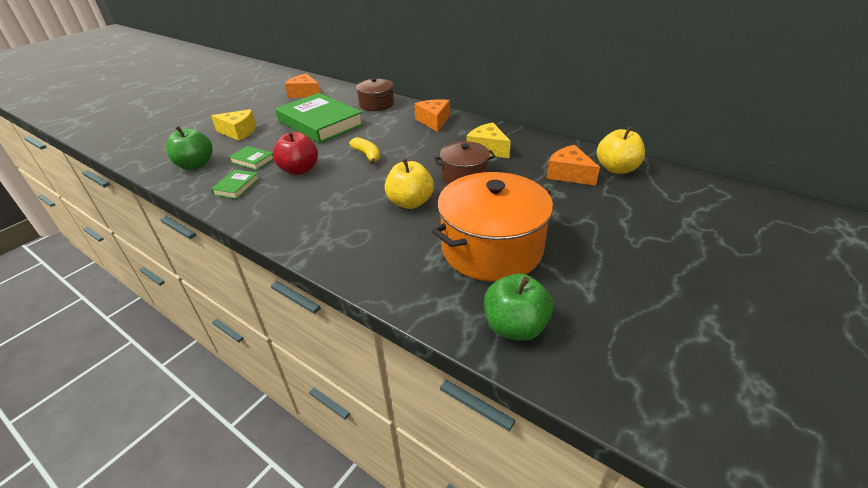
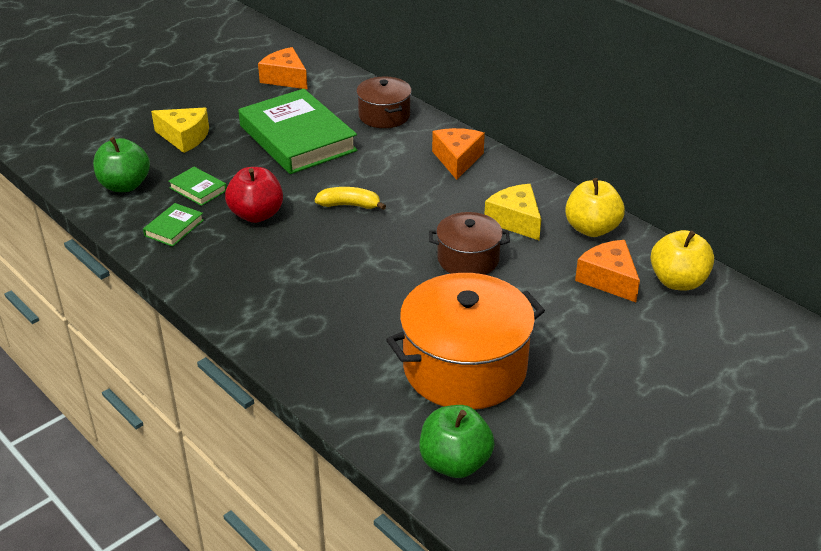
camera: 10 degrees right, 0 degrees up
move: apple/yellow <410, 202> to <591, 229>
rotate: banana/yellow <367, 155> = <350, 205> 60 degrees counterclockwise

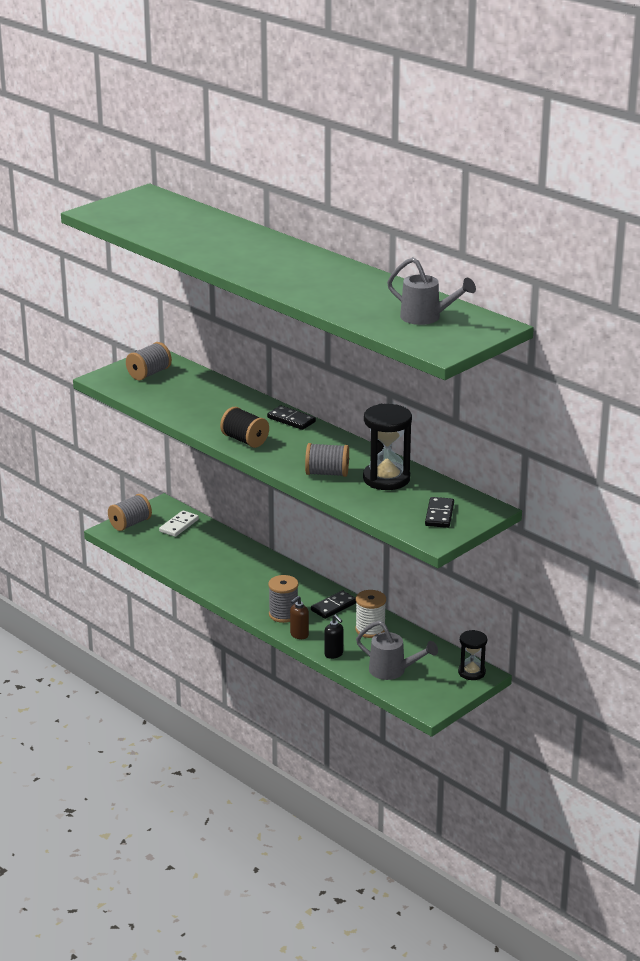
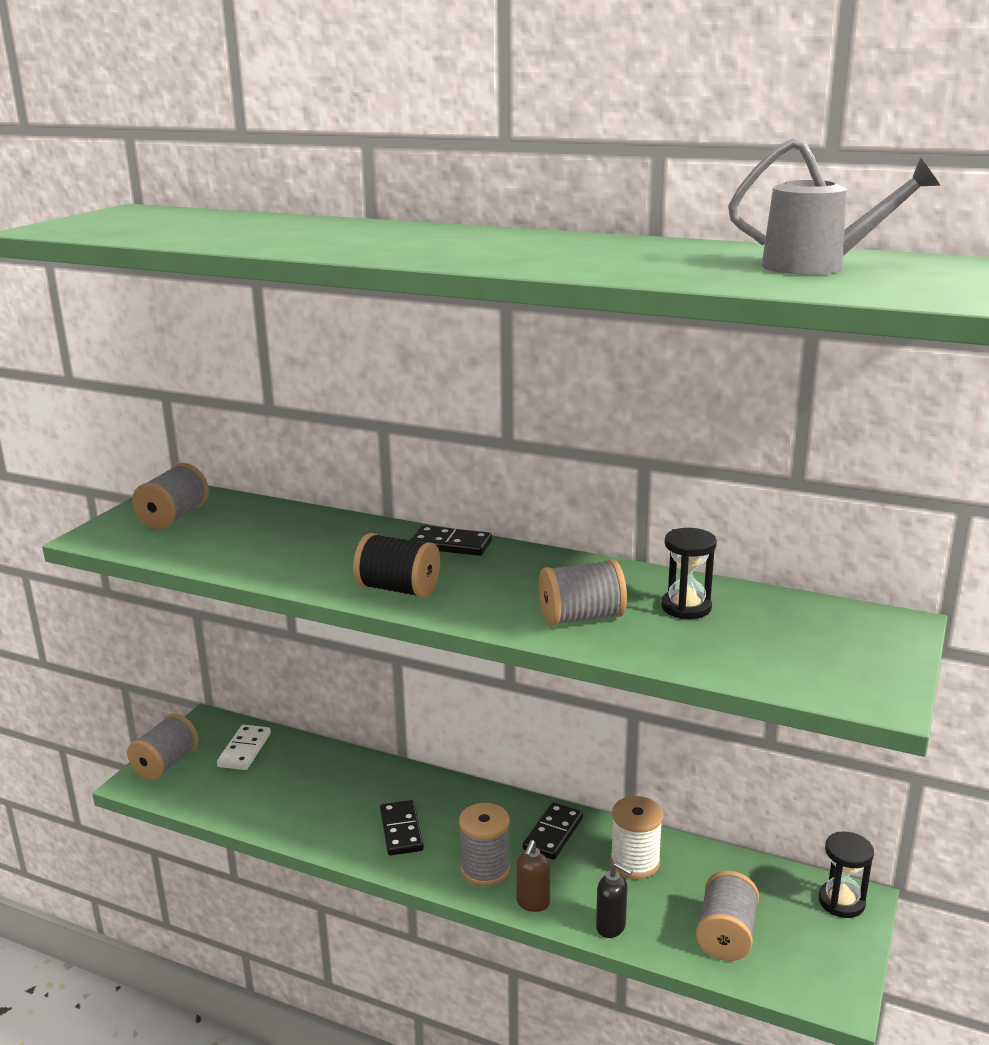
camera: 20 degrees left, 5 degrees down
move: domino/black <439, 514> to <401, 830>
replace: watering can/grey <393, 671> to spool/grey <726, 935>
resize: hourglass/black <386, 479> = <686, 607> x0.59

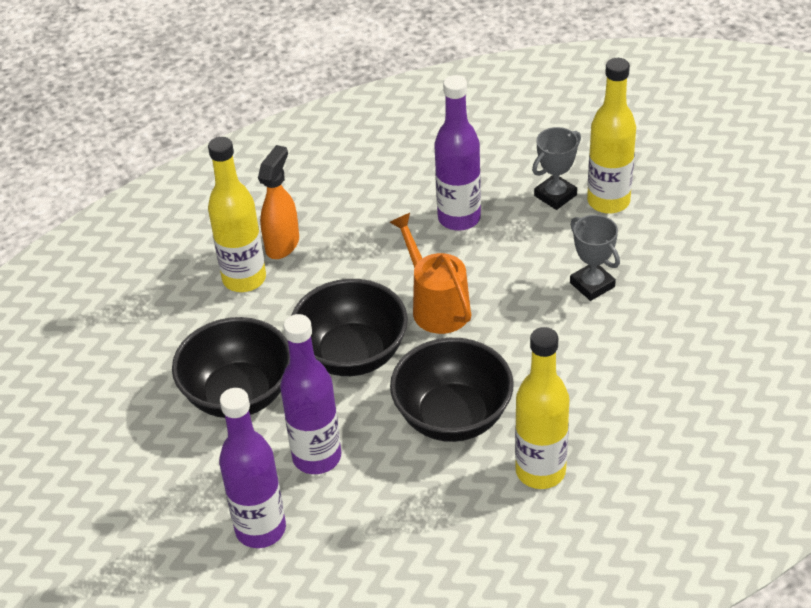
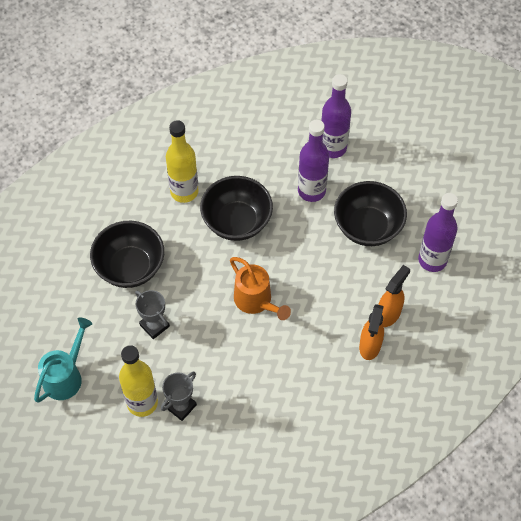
camera: 170 degrees right, 15 degrees up
insert: watering can/turquoise <66, 375>
move: bowl/black <352, 354> to <130, 267>; bottle/purple <459, 218> to <432, 260>
replace: bottle/yellow <244, 279> to spray bottle/orange <388, 314>

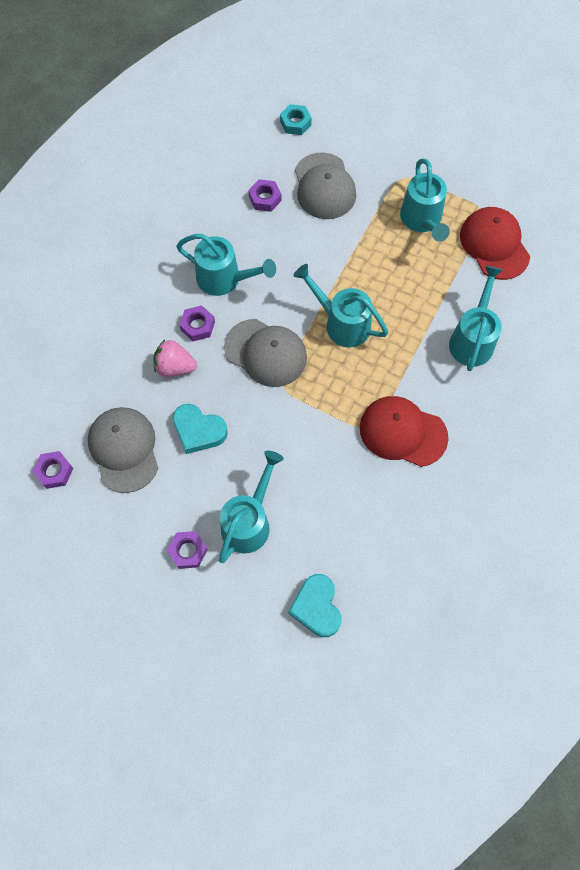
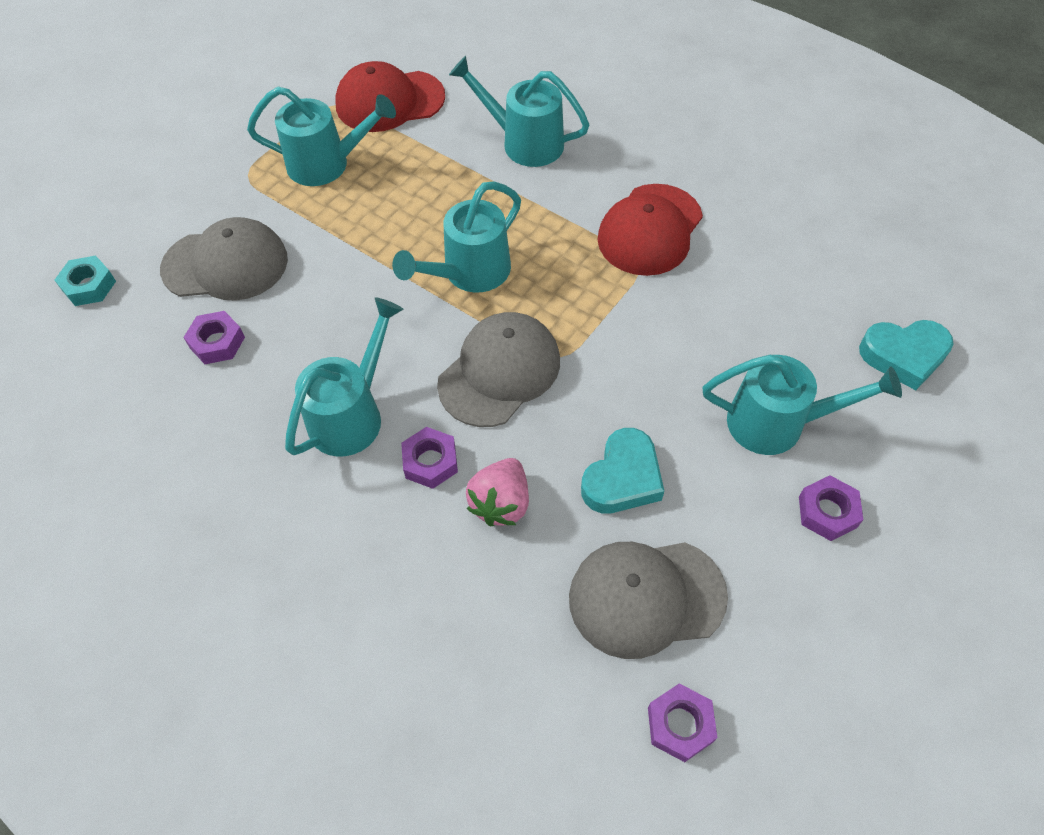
camera: 80 degrees left, 10 degrees down
rotate: watering can/turquoise <249, 521> = <778, 423> 150 degrees clockwise

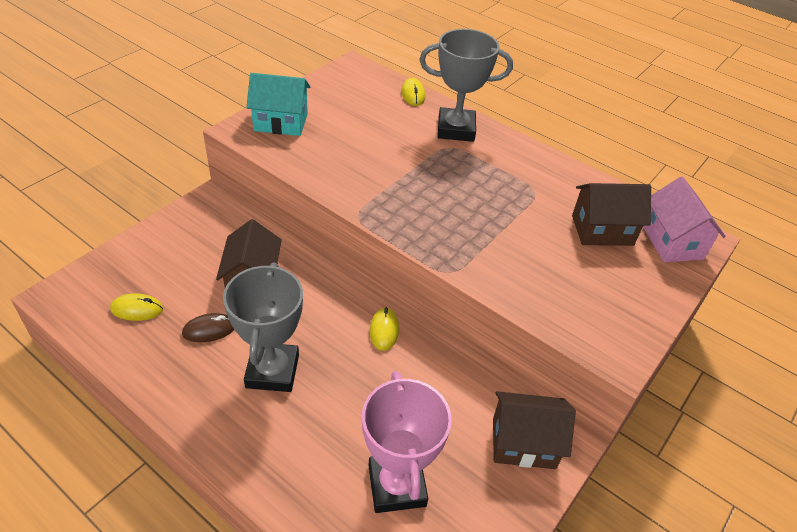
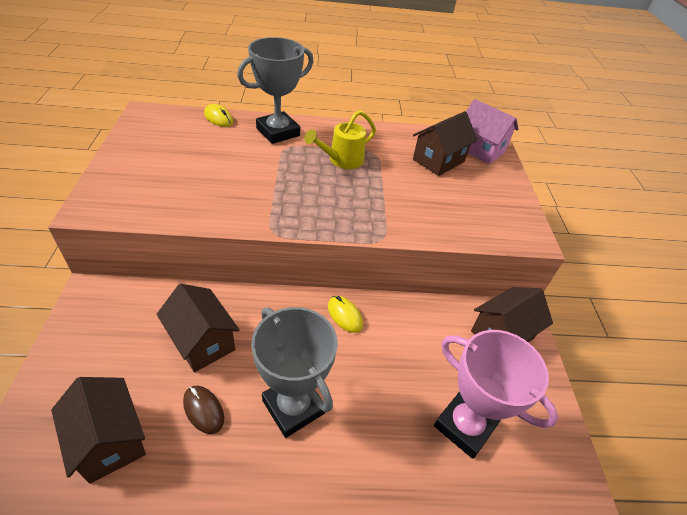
camera: 40 degrees left, 0 degrees up
delete: house/turquoise <281, 122>
insert: watering can/yellow <341, 160>
replace: mouse/yellow <137, 309> to house/brown <109, 440>
rotate: mouse/brown <209, 330> = <203, 410> 75 degrees counterclockwise

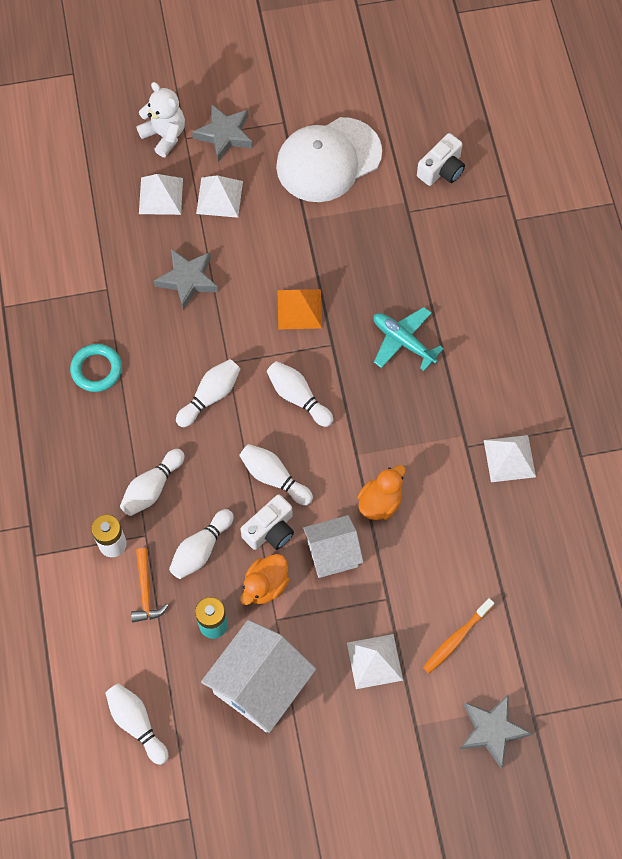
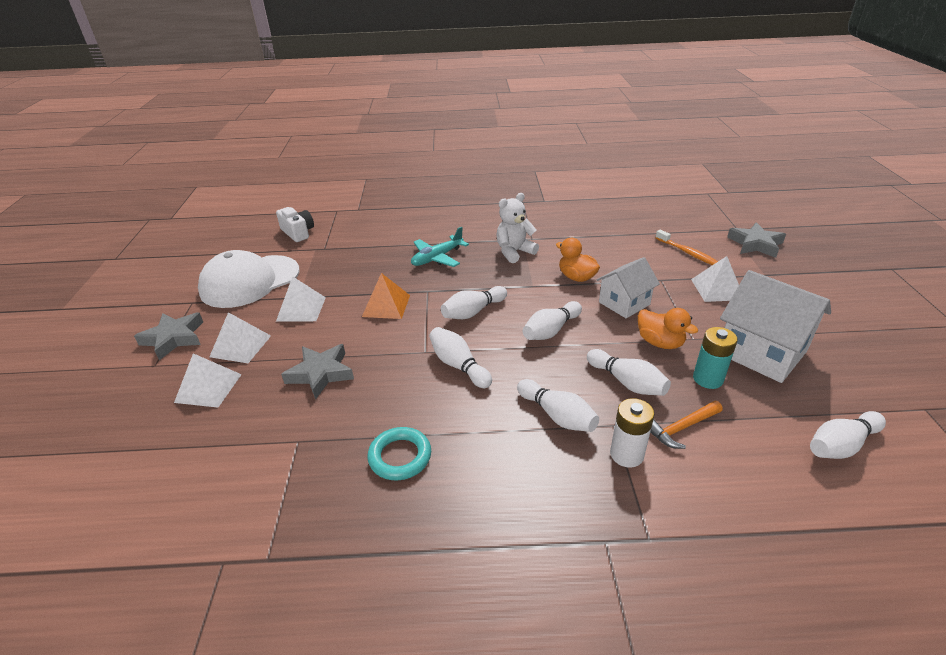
camera: 80 degrees left, 30 degrees down
delete: camera/white <270, 530>
move: pyramid/white <509, 458> to <301, 309>; teddy bear/white <164, 135> to <514, 252>
rotate: cap/white <328, 160> = <250, 281> 75 degrees clockwise; house/white <332, 553> = <624, 303> 60 degrees clockwise; hammer/orange <146, 592> = <681, 428> 150 degrees clockwise

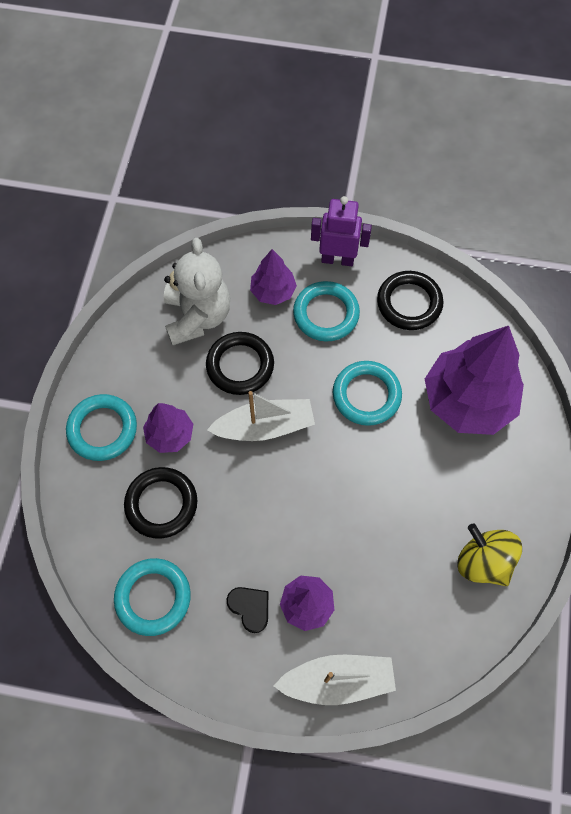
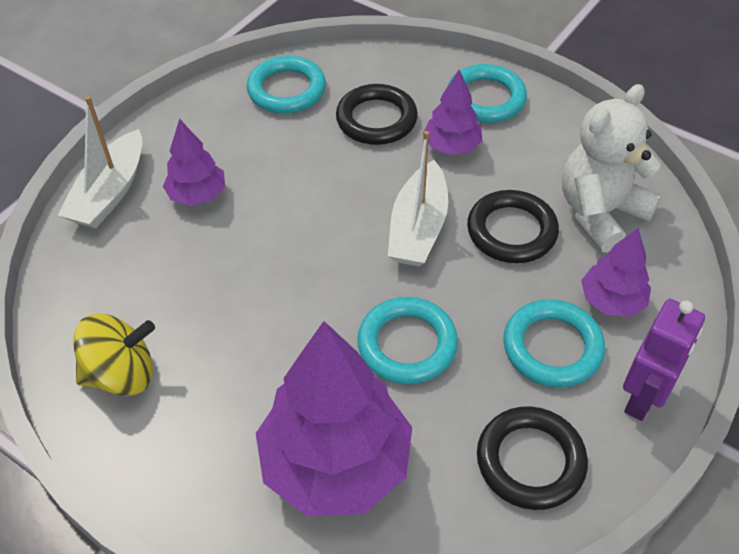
camera: 115 degrees right, 15 degrees down
delete: heart/black <250, 608>
rotate: teddy bear/white <197, 316> = <600, 213> 120 degrees clockwise

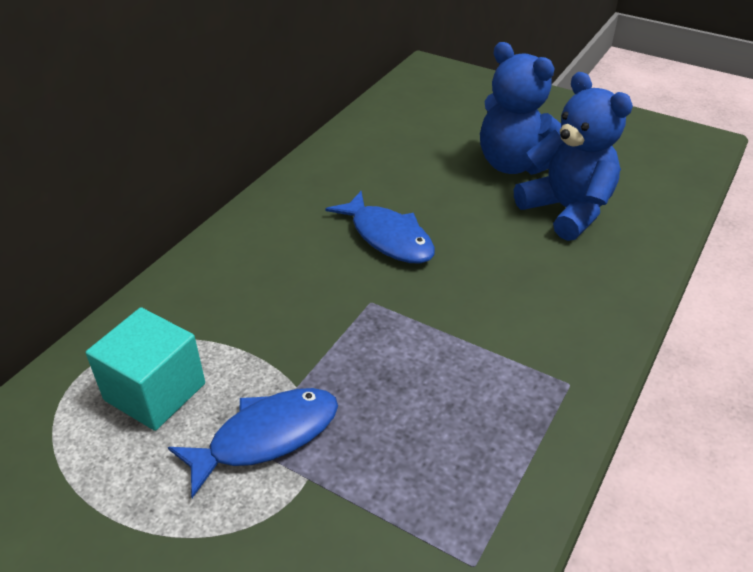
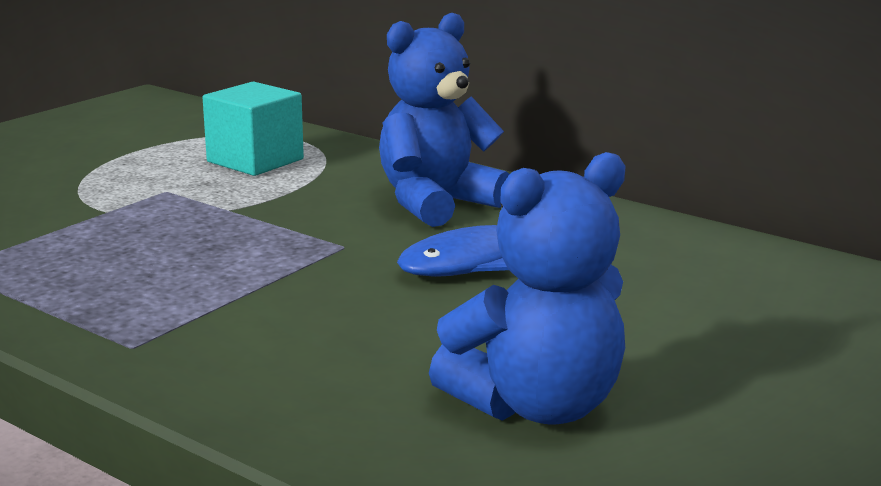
camera: 95 degrees right, 20 degrees down
delete: fish/blue <266, 437>
move: teddy bear/blue <515, 164> to <436, 203>

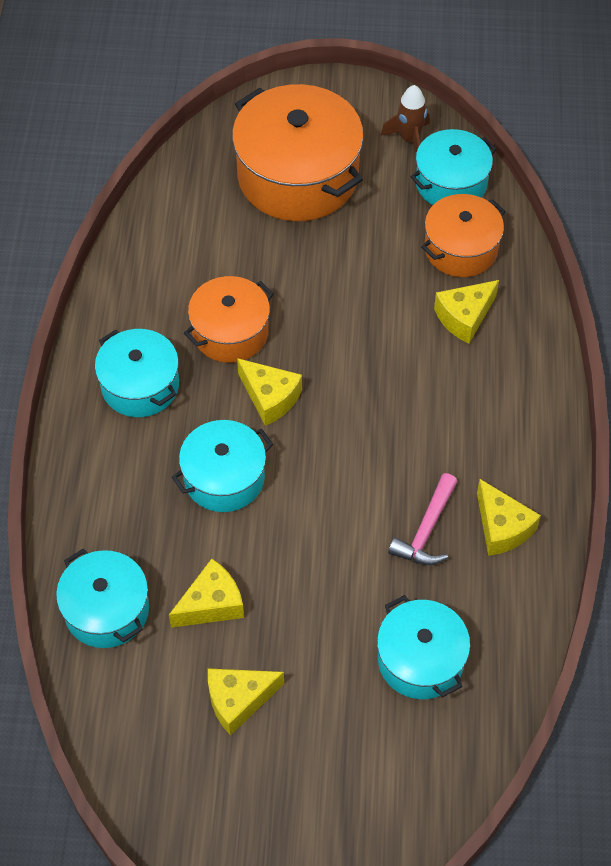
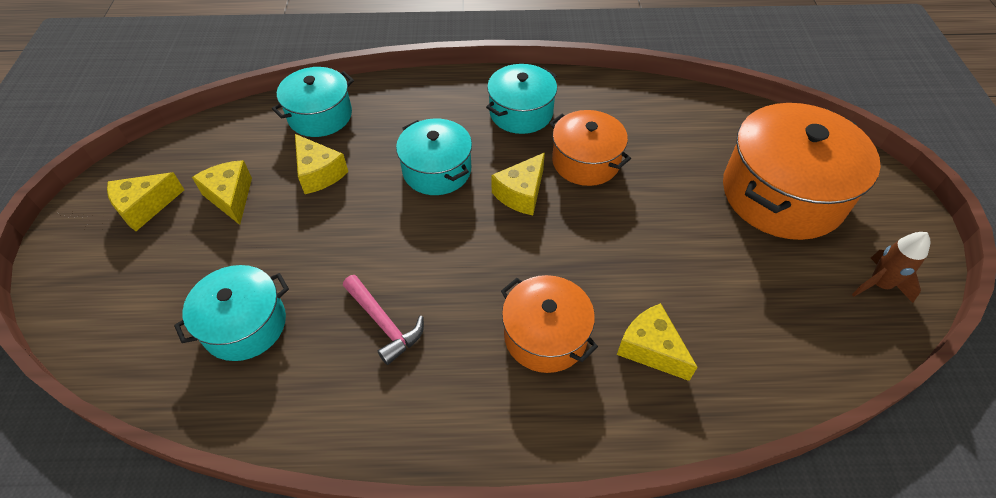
camera: 85 degrees right, 5 degrees down
delete: pot/turquoise <451, 183>
move: cheese/yellow <501, 527> to <145, 207>; pot/orange <460, 249> to <545, 335>
rotate: hammer/pink <426, 530> = <384, 323> 150 degrees counterclockwise

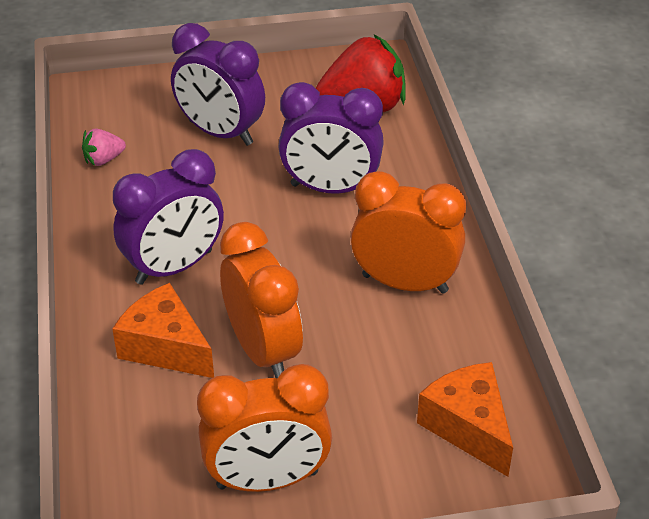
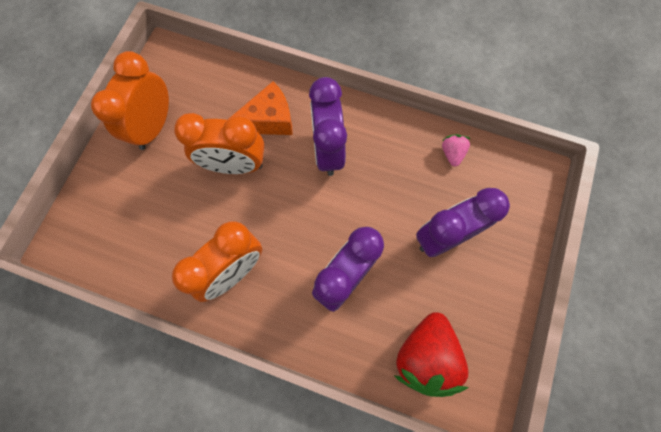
camera: 120 degrees right, 30 degrees up
delete: cheese/orange <468, 427>

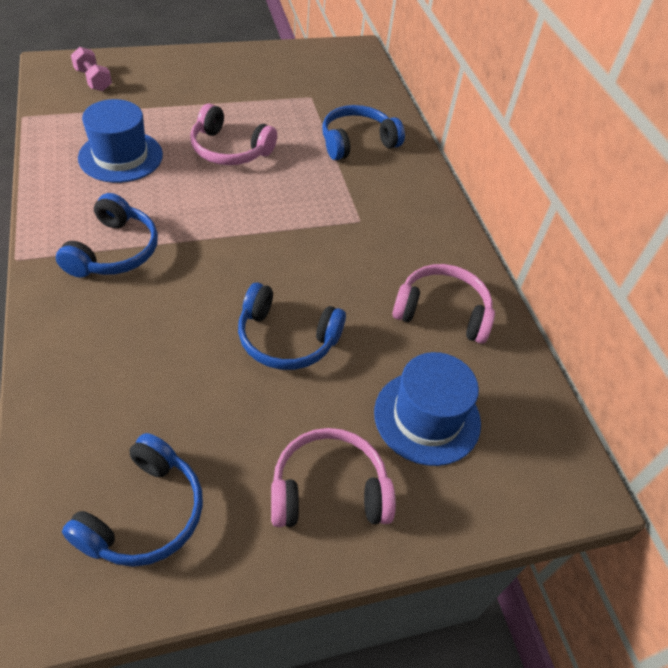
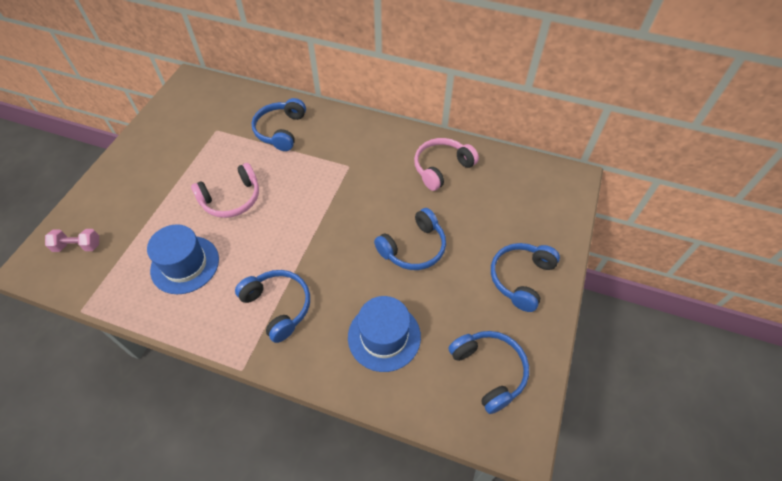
camera: 50 degrees left, 5 degrees up
move: hat/blue <427, 417> to <384, 336>
recolor: headphones/pink <329, 490> to headphones/blue <521, 278>

